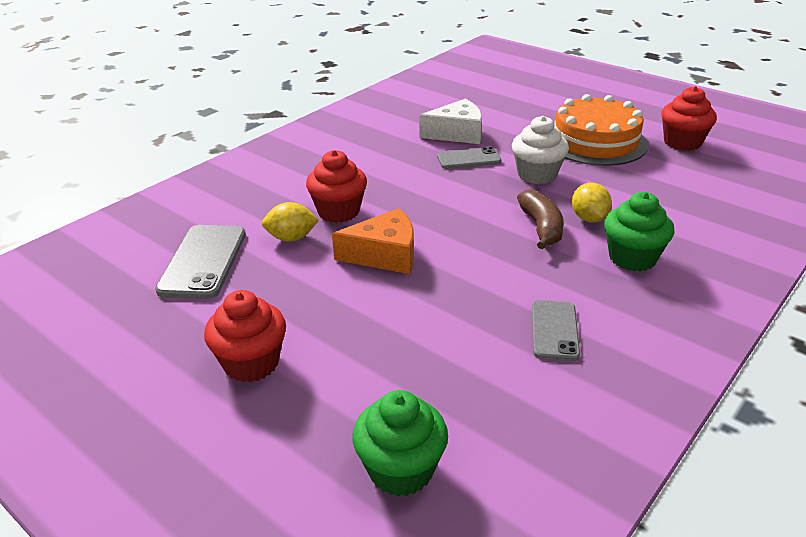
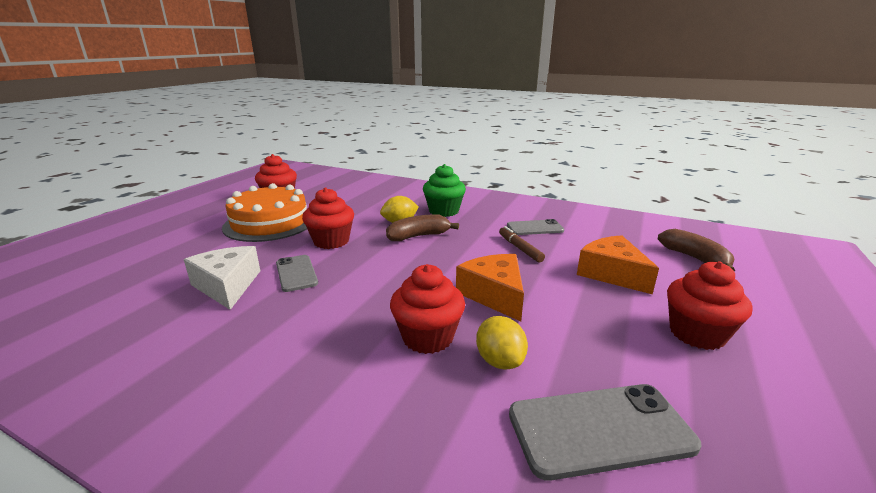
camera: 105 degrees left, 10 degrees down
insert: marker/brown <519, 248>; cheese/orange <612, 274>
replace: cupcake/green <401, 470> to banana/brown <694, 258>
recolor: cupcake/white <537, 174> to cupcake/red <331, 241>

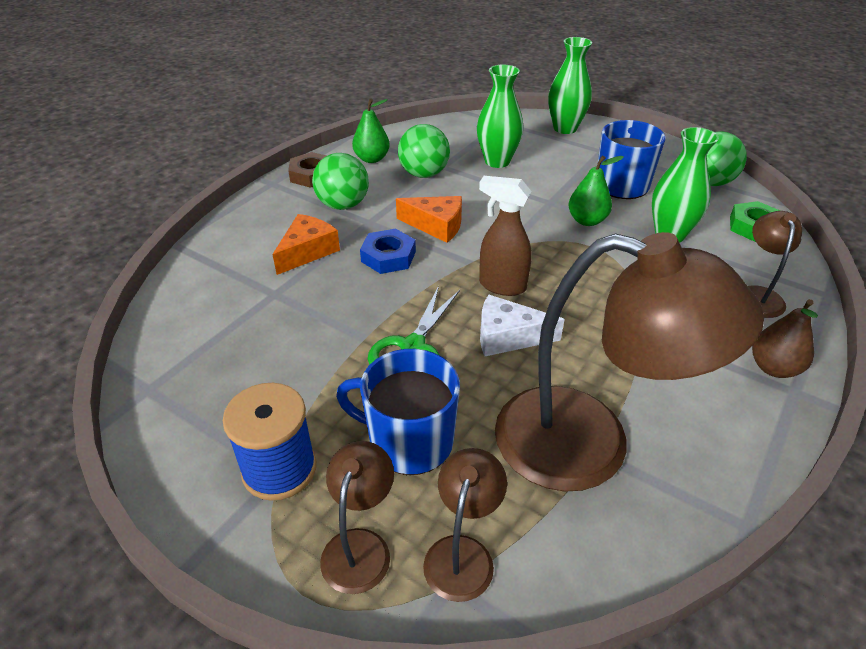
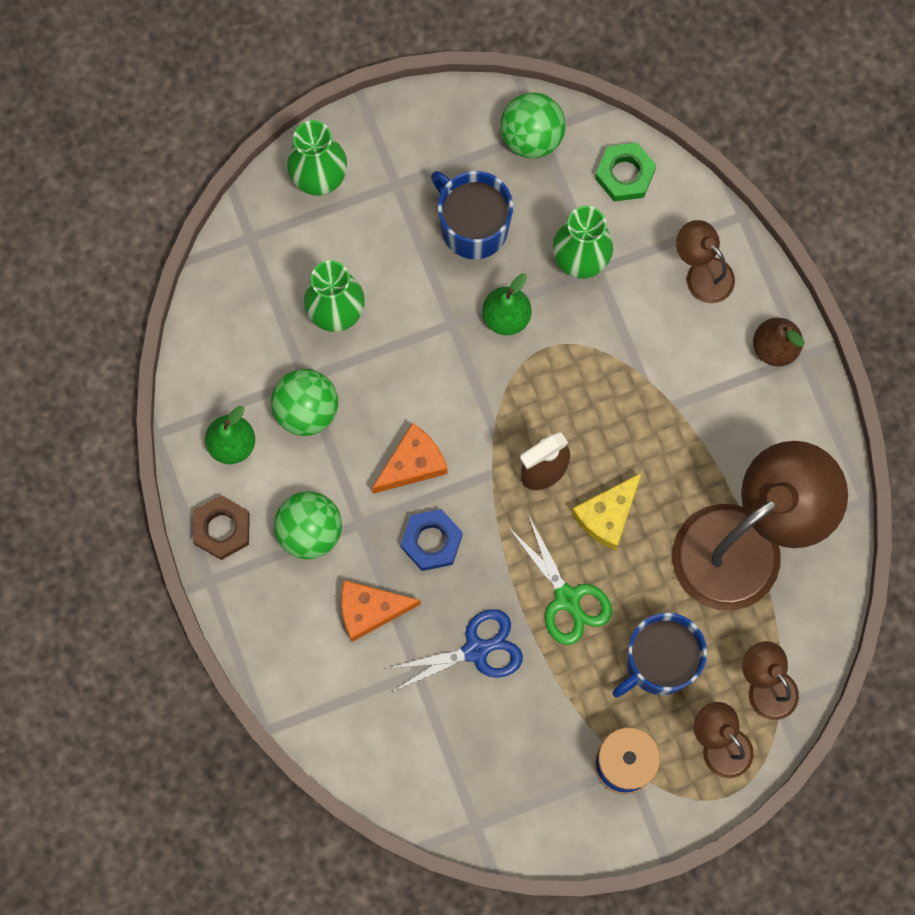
camera: 55 degrees left, 35 degrees up
insert: scissors/blue <476, 650>
recolor: cheese/white <508, 336> to cheese/yellow <607, 515>
rotate: cheese/orange <307, 251> = <370, 610> 75 degrees counterclockwise

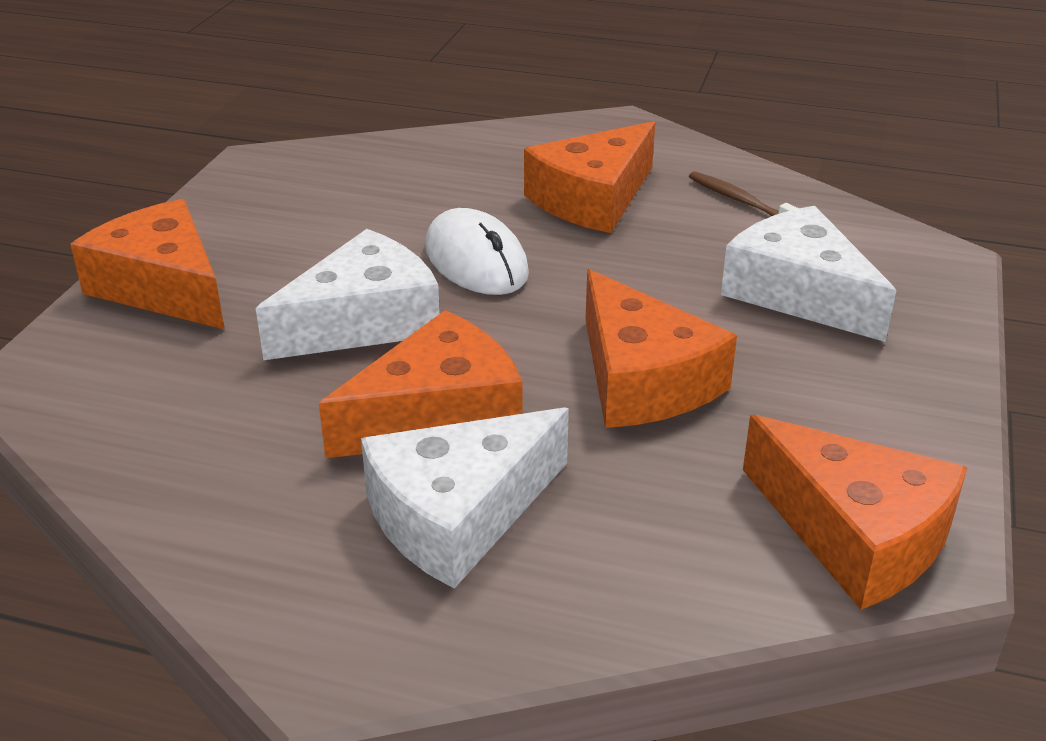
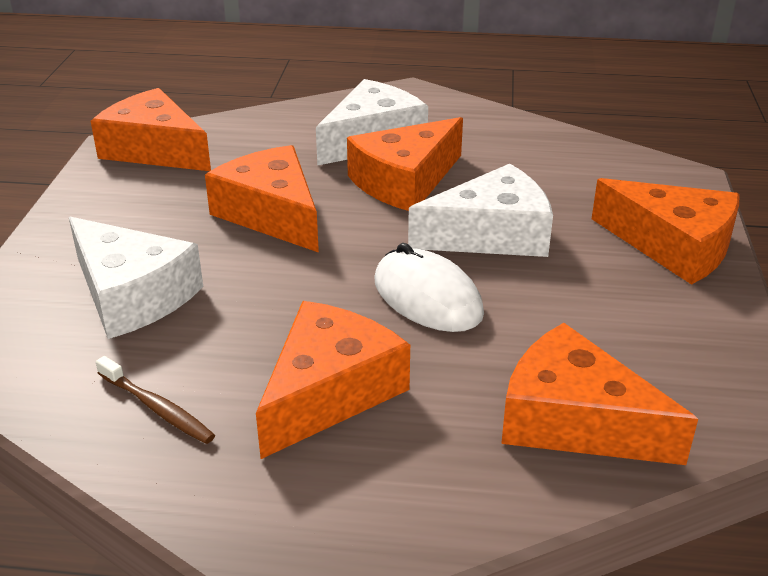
camera: 170 degrees right, 0 degrees up
insert: cheese/orange <574, 421>
rotate: cheese/white <364, 321> = <491, 234> 150 degrees counterclockwise

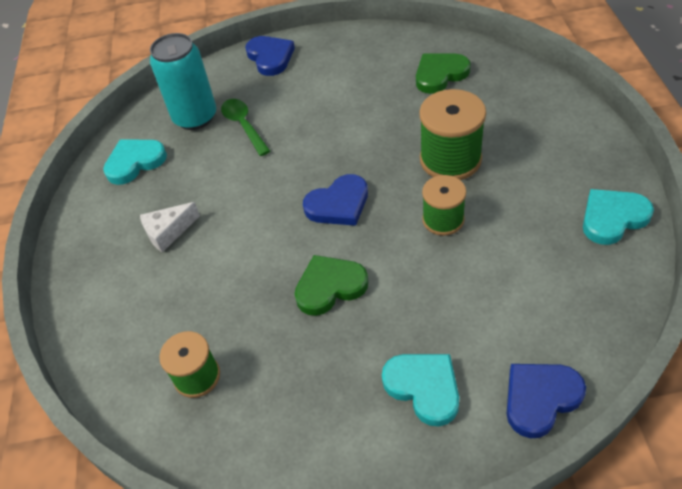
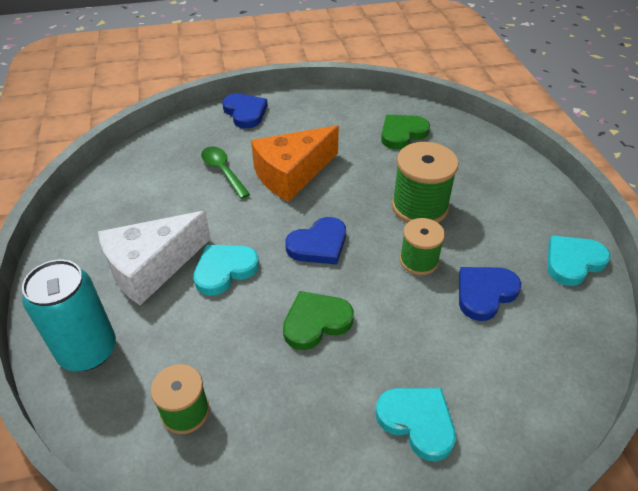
camera: 10 degrees left, 5 degrees down
insert: cheese/orange <292, 174>
move: can/turquoise <195, 117> to <88, 351>; heart/turquoise <135, 162> to <224, 270>; heart/blue <540, 398> to <485, 293>
resize: cheese/white <168, 232> = <151, 268> x1.92

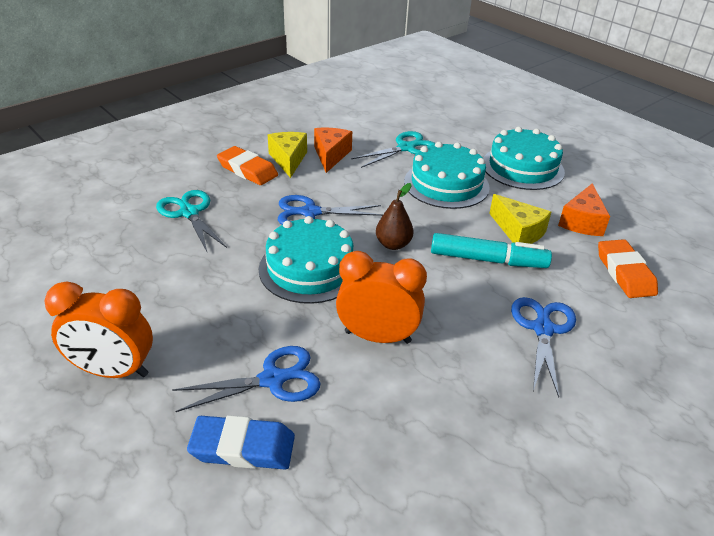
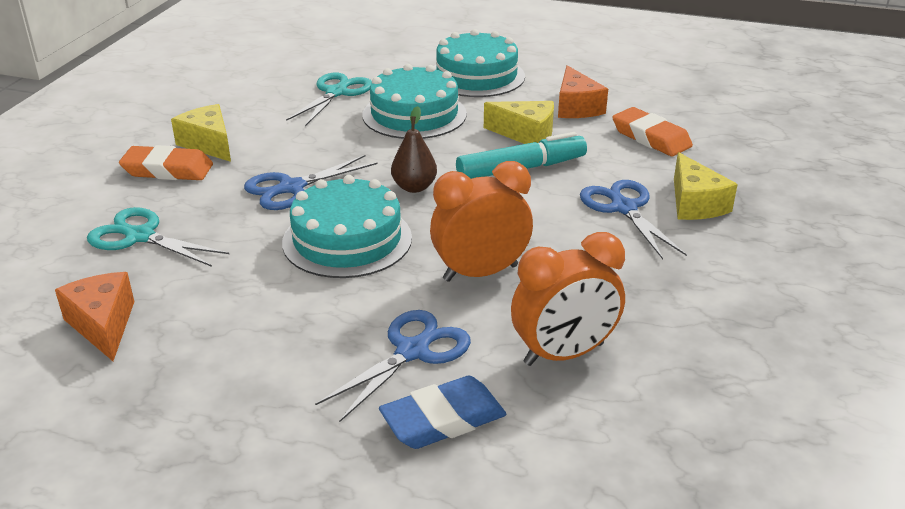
camera: 30 degrees left, 5 degrees down
insert: cheese/yellow <695, 204>
move: cheese/orange <331, 155> to <103, 325>; clock/orange <113, 371> to <564, 354>

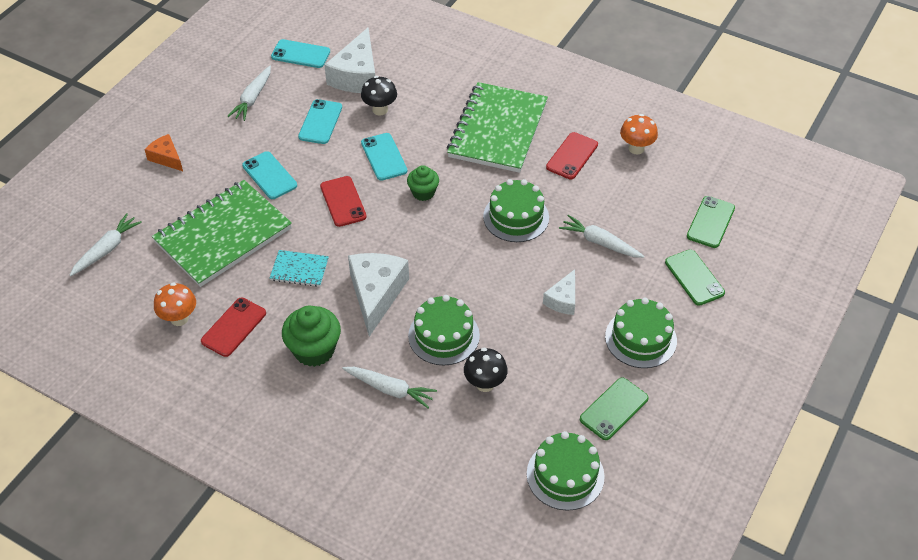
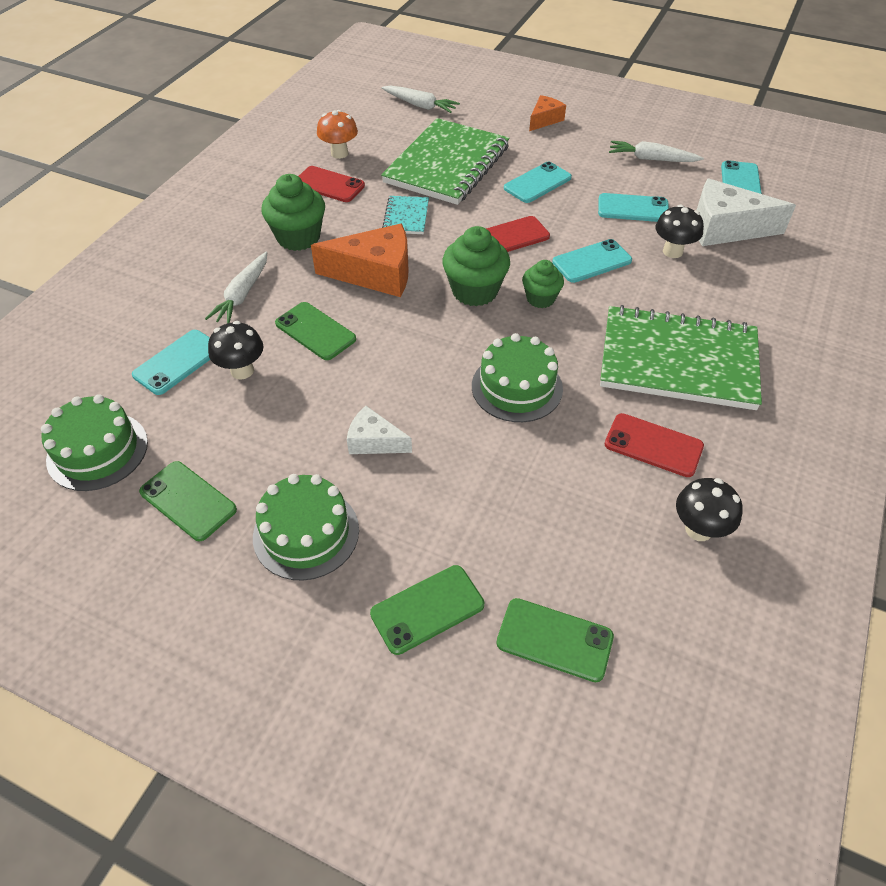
camera: 85 degrees right, 0 degrees up
delete: carrot/white <600, 242>
insert: phone/turquoise <177, 362>; cupcake/green <475, 291>
replace: cake/green <443, 335> to phone/green <315, 331>
recolor: cheese/white <376, 294> to cheese/orange <375, 274>; mushroom/orange <636, 148> to mushroom/black <698, 529>
rotate: notebook/green <223, 235> = <447, 165> 75 degrees clockwise

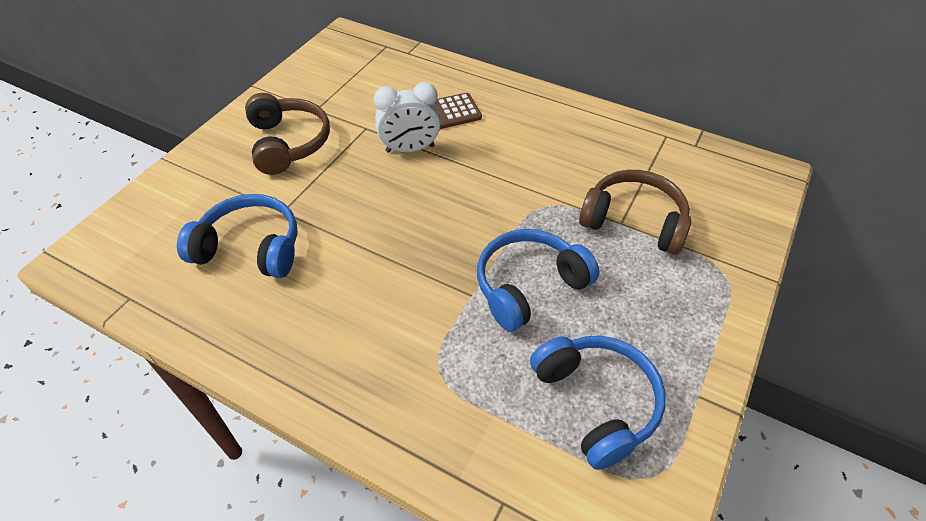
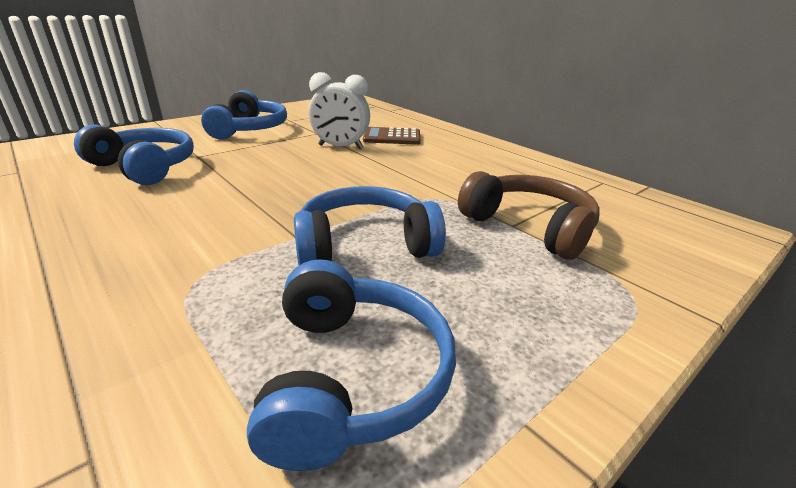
camera: 20 degrees right, 20 degrees down
recolor: headphones/brown <288, 143> to headphones/blue <249, 129>

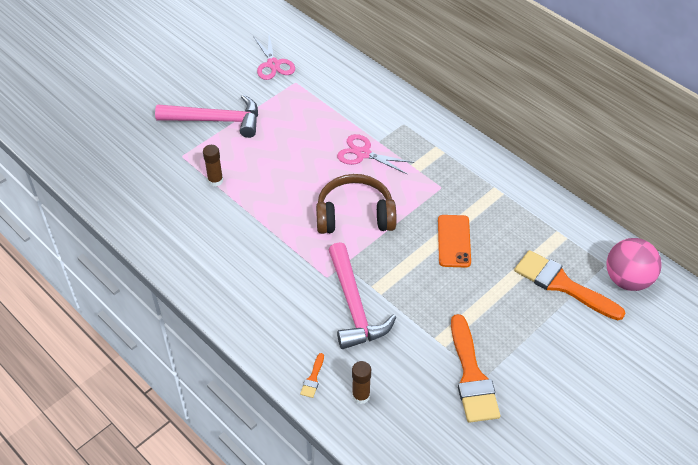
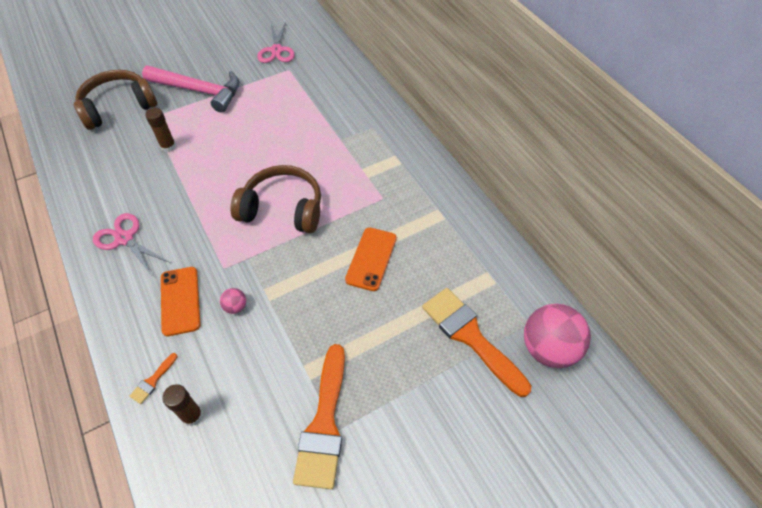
camera: 15 degrees right, 5 degrees up
insert: headphones/brown <118, 107>; phone/orange <180, 301>
move: scissors/pink <363, 153> to <124, 238>
replace: hammer/pink <354, 306> to ball/pink <235, 307>

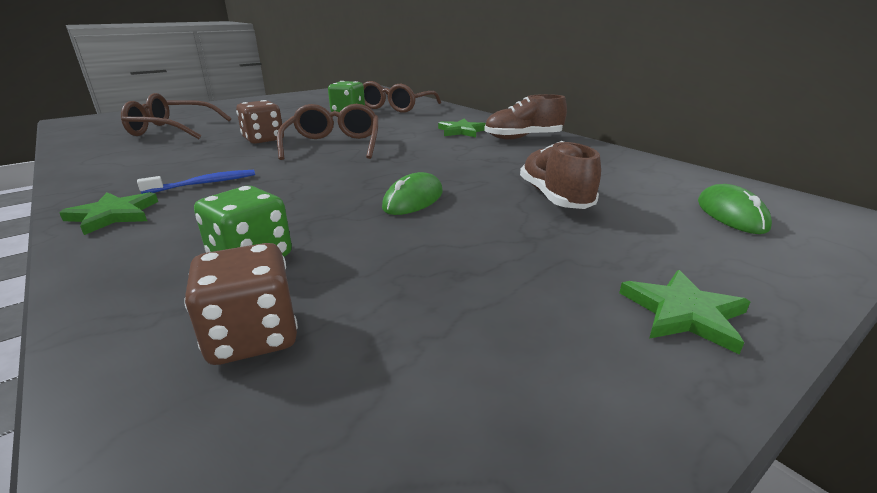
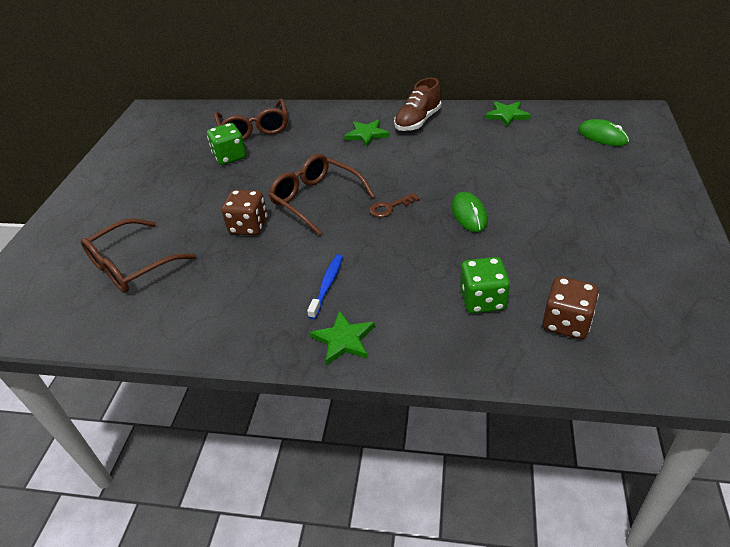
camera: 40 degrees left, 15 degrees up
delete: shoe/brown <555, 197>
insert: key/brown <389, 207>
move: star/green <683, 313> to <507, 115>

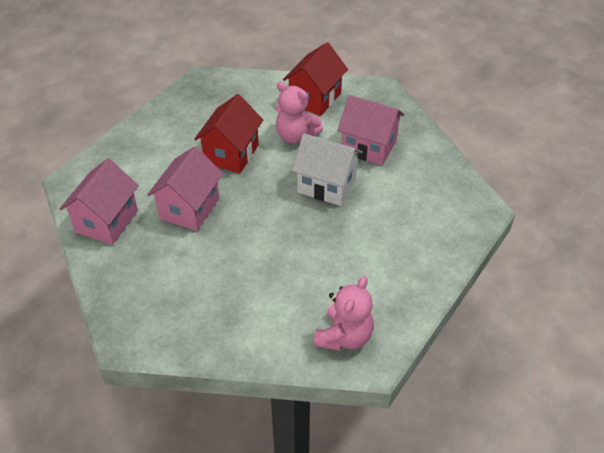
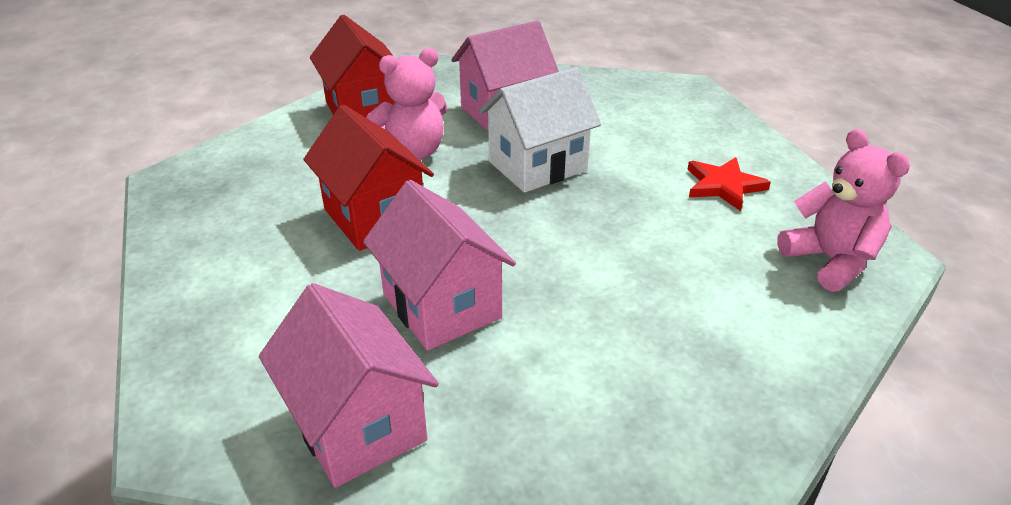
camera: 55 degrees left, 10 degrees down
insert: star/red <723, 186>

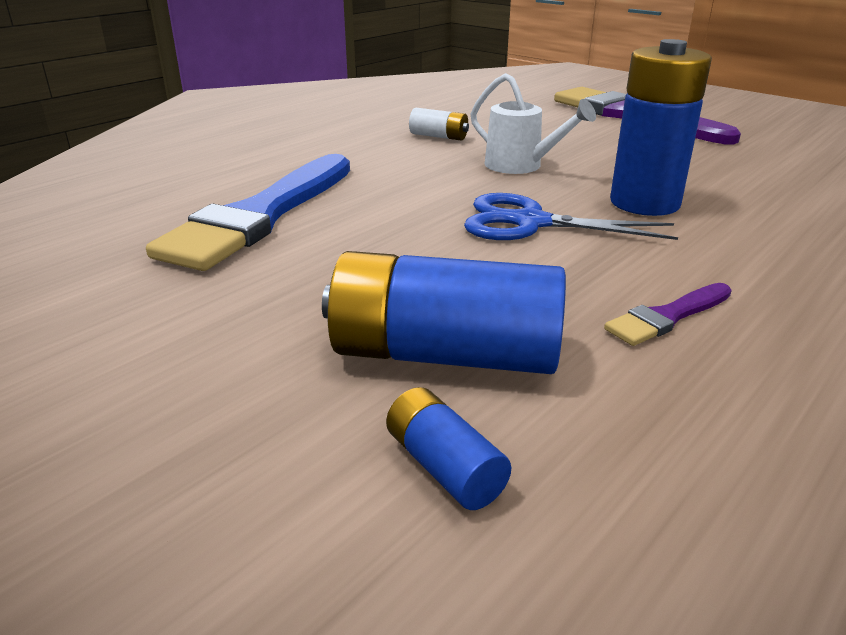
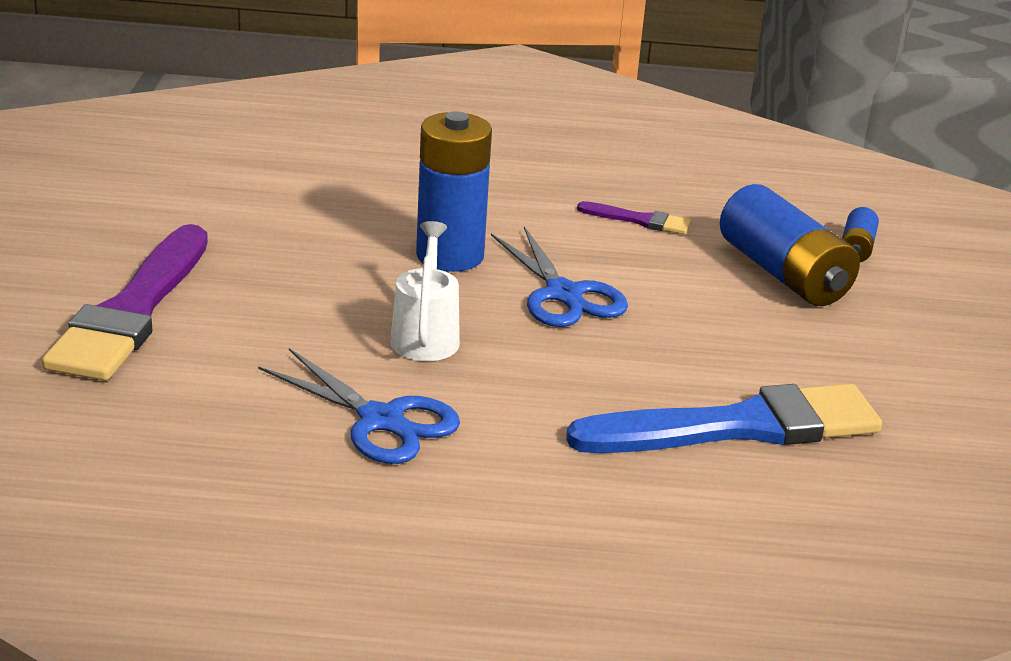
camera: 130 degrees left, 0 degrees up
replace: battery/white <439, 136> to scissors/blue <381, 420>

